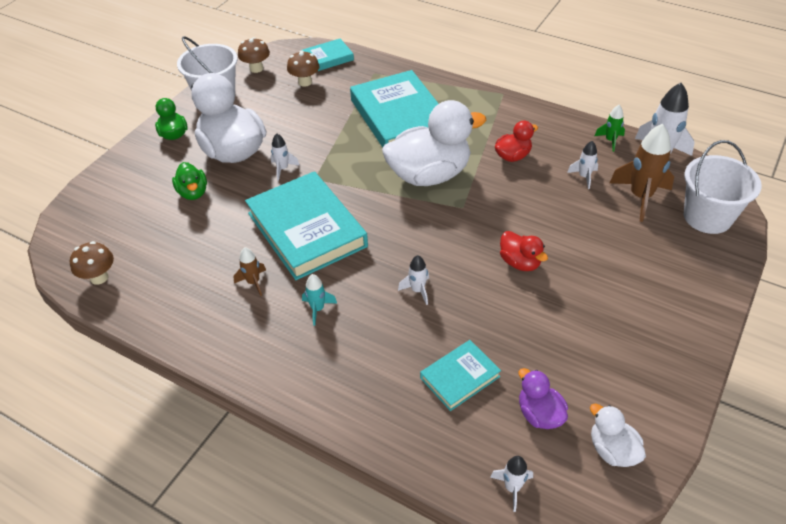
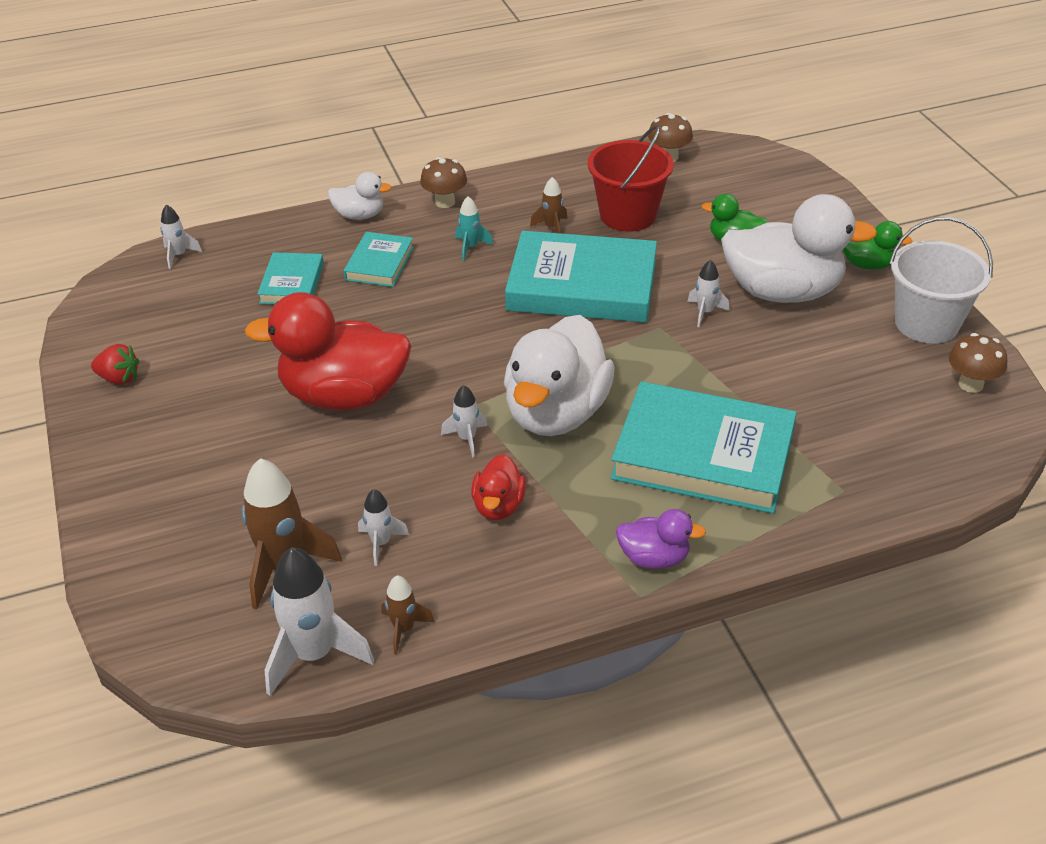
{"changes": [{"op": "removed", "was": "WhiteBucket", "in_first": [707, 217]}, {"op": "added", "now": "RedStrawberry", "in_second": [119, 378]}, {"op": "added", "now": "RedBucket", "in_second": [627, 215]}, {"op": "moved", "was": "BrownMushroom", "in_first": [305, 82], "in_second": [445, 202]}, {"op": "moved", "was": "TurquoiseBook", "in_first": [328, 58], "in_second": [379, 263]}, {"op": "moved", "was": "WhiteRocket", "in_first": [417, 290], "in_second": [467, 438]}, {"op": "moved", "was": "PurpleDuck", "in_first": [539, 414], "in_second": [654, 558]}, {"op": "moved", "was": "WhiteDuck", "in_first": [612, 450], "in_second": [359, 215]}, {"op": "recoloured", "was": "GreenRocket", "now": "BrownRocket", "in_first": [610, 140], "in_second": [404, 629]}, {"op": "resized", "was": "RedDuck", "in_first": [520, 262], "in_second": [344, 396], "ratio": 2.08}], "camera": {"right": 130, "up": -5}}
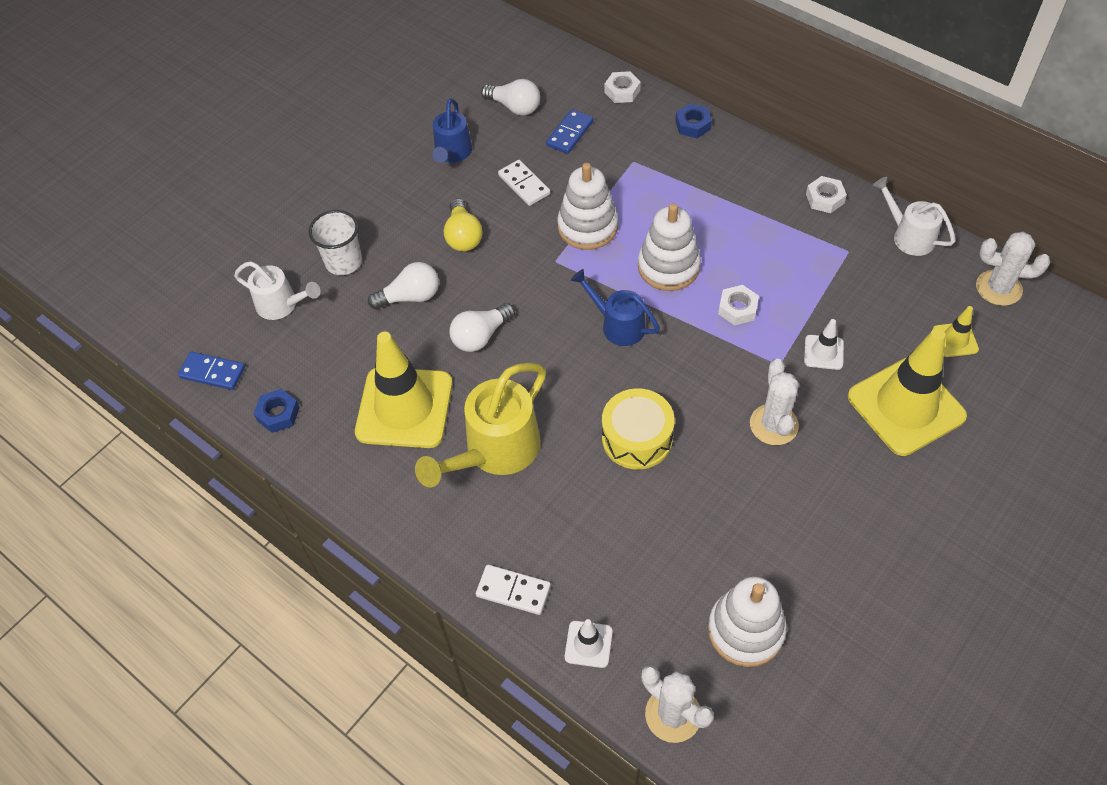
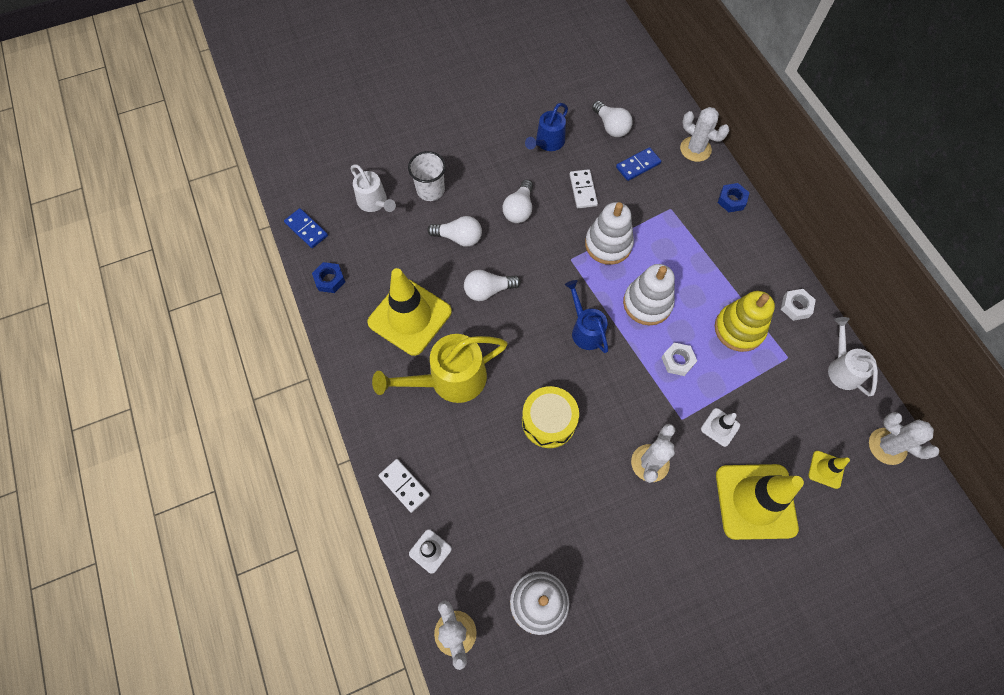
{"changes": [{"op": "added", "now": "YellowStackingToy", "in_second": [739, 329]}, {"op": "replaced", "was": "WhiteNut", "now": "WhiteCactus", "in_first": [622, 91], "in_second": [695, 149]}, {"op": "recoloured", "was": "YellowLightBulb", "now": "WhiteLightBulb", "in_first": [463, 236], "in_second": [519, 209]}], "camera": {"right": 25, "up": 10}}
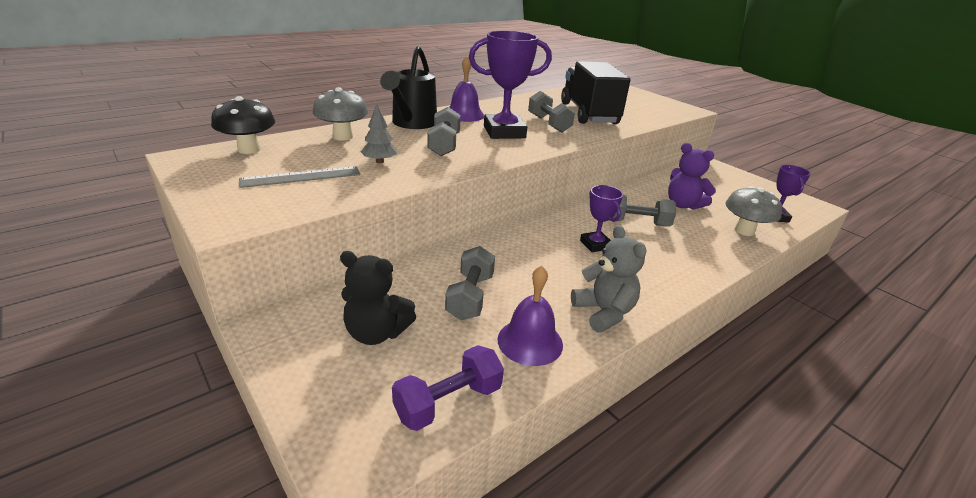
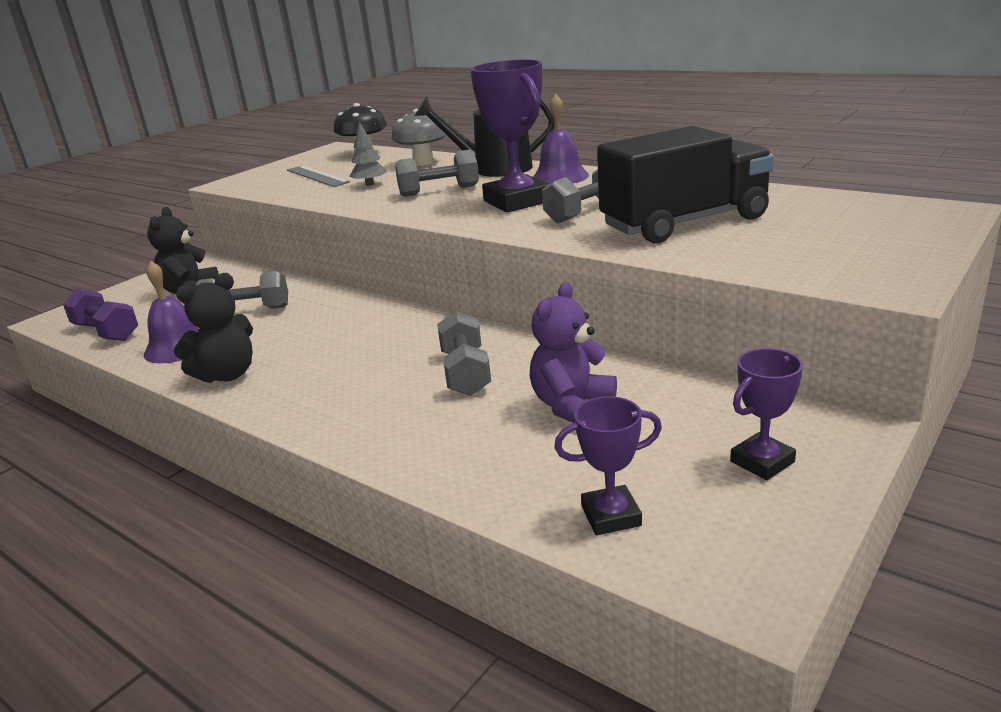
{"changes": [{"op": "removed", "was": "GreyMushroom", "in_first": [744, 231]}, {"op": "moved", "was": "PurpleTrophy", "in_first": [595, 244], "in_second": [762, 462]}, {"op": "recoloured", "was": "GreyTeddyBear", "now": "BlackTeddyBear", "in_first": [604, 312], "in_second": [227, 375]}], "camera": {"right": 80, "up": -5}}
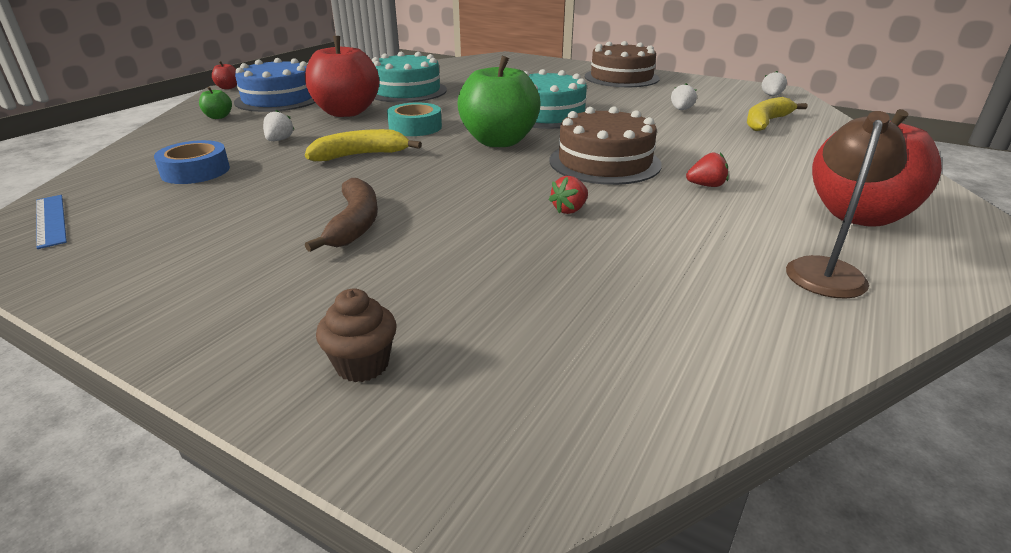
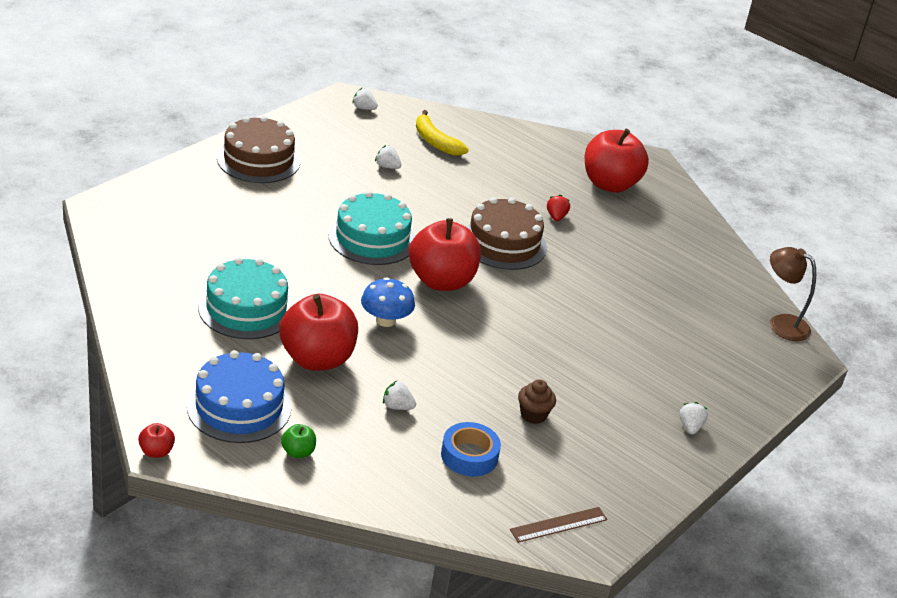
{"changes": [{"op": "removed", "was": "YellowBanana", "in_first": [360, 155]}, {"op": "removed", "was": "BrownBanana", "in_first": [355, 224]}, {"op": "removed", "was": "RedStrawberry", "in_first": [569, 210]}, {"op": "added", "now": "WhiteStrawberry", "in_second": [690, 427]}, {"op": "moved", "was": "BrownCupcake", "in_first": [362, 364], "in_second": [533, 415]}, {"op": "moved", "was": "BrownLamp", "in_first": [826, 270], "in_second": [781, 323]}, {"op": "replaced", "was": "TurquoiseTape", "now": "BlueMushroom", "in_first": [415, 127], "in_second": [385, 320]}, {"op": "recoloured", "was": "BlueRuler", "now": "BrownRuler", "in_first": [51, 220], "in_second": [558, 524]}, {"op": "recoloured", "was": "GreenApple", "now": "RedApple", "in_first": [499, 141], "in_second": [441, 281]}], "camera": {"right": -85, "up": 5}}
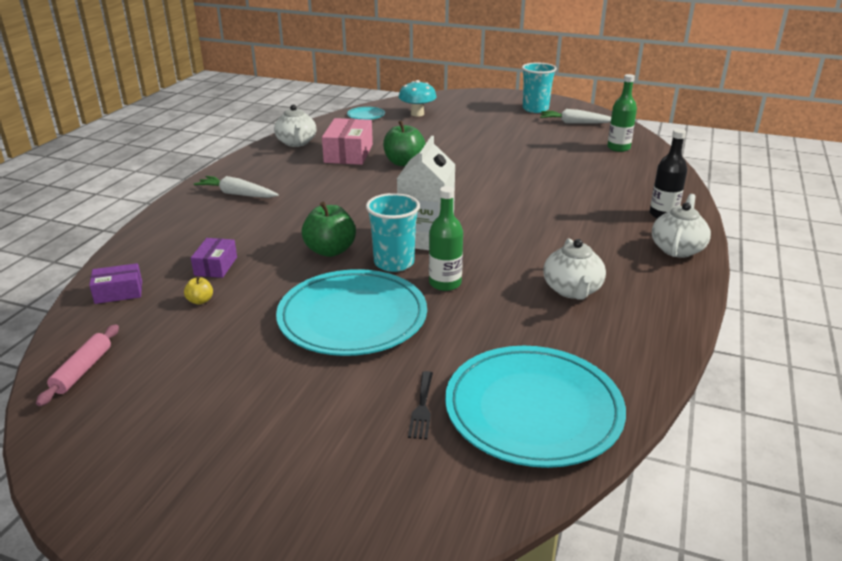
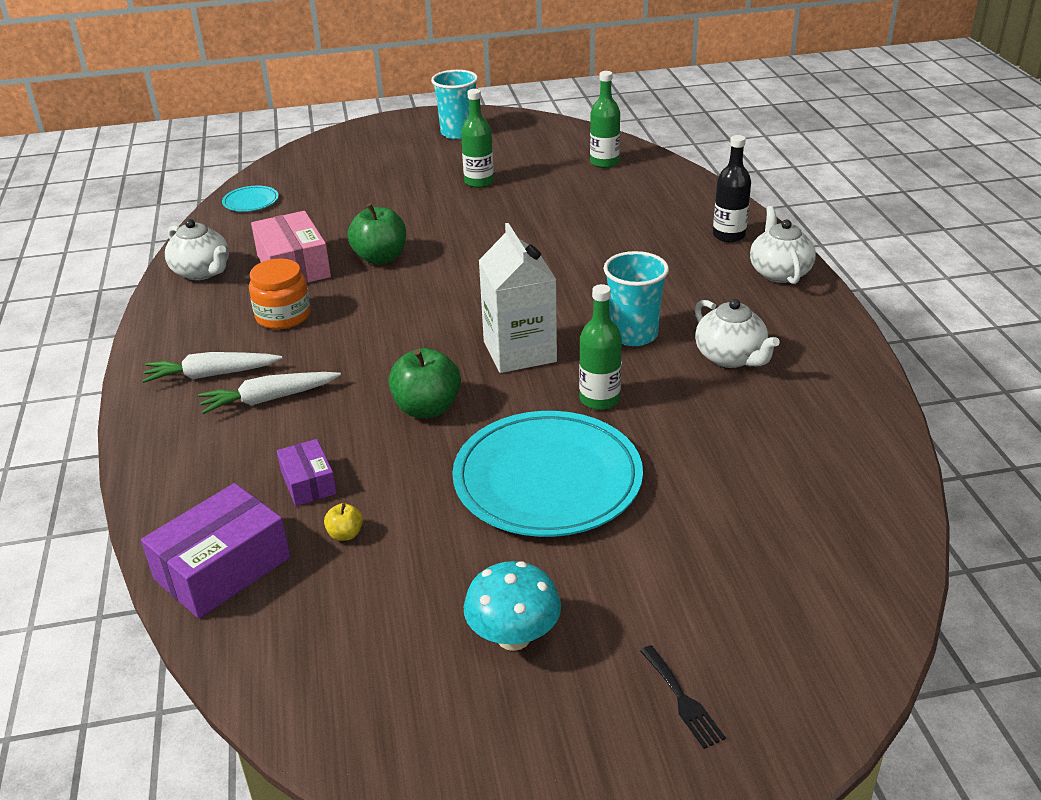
{"changes": [{"op": "removed", "was": "PinkRollingPin", "in_first": [82, 370]}, {"op": "removed", "was": "TurquoisePlate", "in_first": [533, 410]}, {"op": "added", "now": "OrangeJar", "in_second": [283, 316]}, {"op": "added", "now": "GreenBottle", "in_second": [479, 182]}, {"op": "moved", "was": "TurquoiseCup", "in_first": [394, 263], "in_second": [633, 335]}, {"op": "moved", "was": "TurquoiseMushroom", "in_first": [417, 114], "in_second": [513, 637]}, {"op": "moved", "was": "BlackFork", "in_first": [422, 408], "in_second": [682, 700]}, {"op": "moved", "was": "WhiteCarrot", "in_first": [575, 123], "in_second": [268, 399]}, {"op": "resized", "was": "PurpleBox", "in_first": [119, 292], "in_second": [222, 568], "ratio": 1.75}], "camera": {"right": -30, "up": 5}}
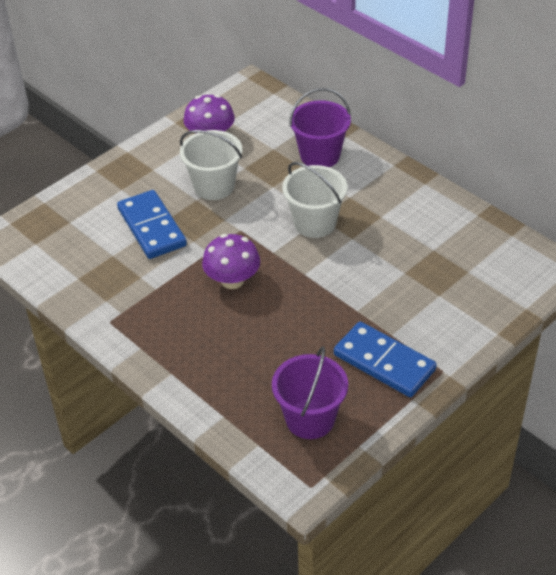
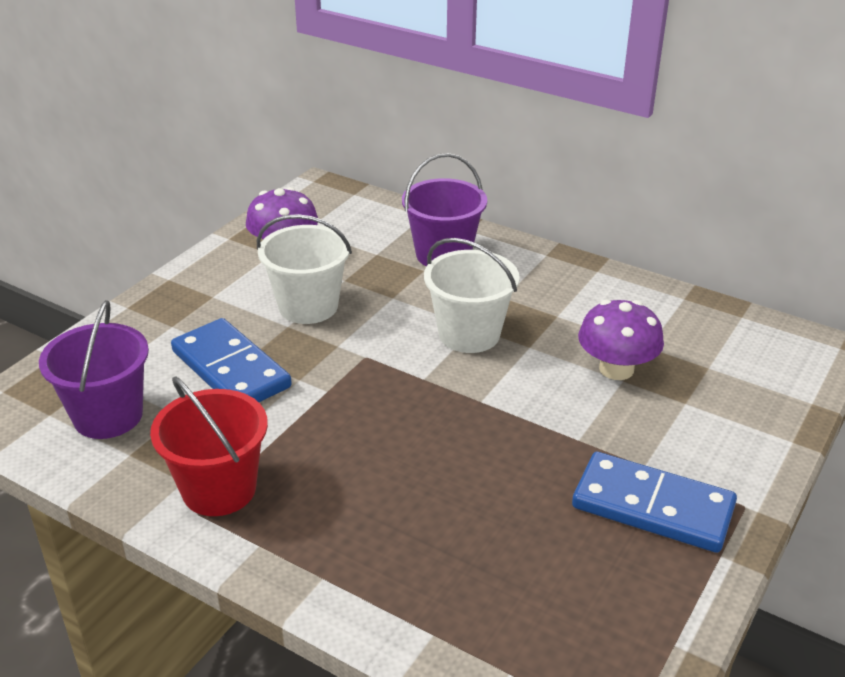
{"changes": [{"op": "added", "now": "RedBucket", "in_second": [219, 489]}, {"op": "moved", "was": "PurpleMushroom", "in_first": [232, 280], "in_second": [616, 369]}, {"op": "moved", "was": "PurpleBucket", "in_first": [310, 419], "in_second": [108, 416]}], "camera": {"right": -15, "up": -10}}
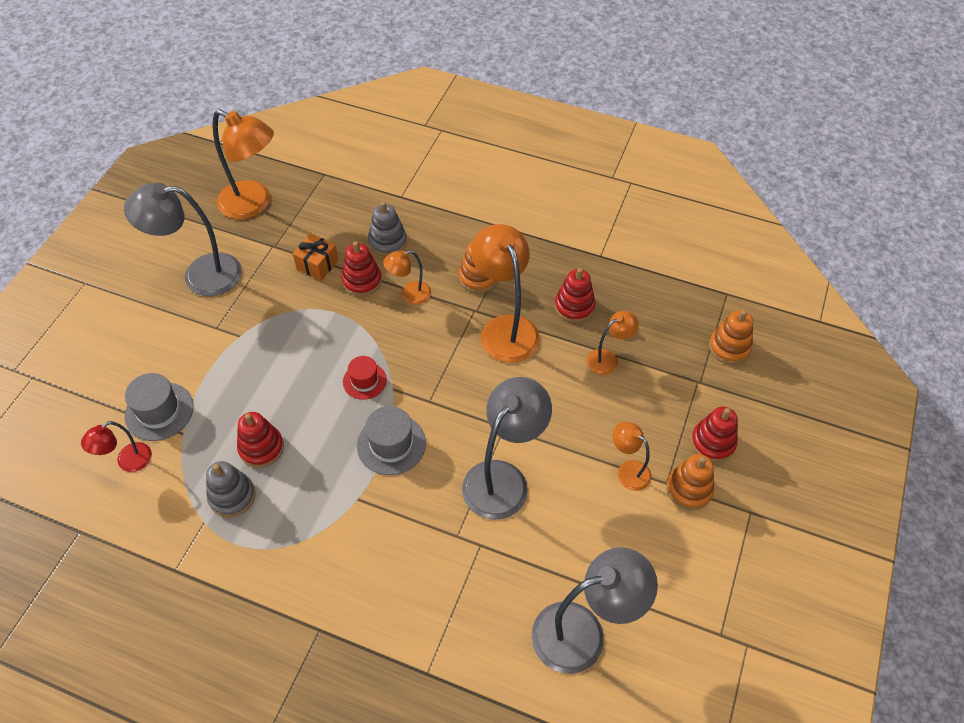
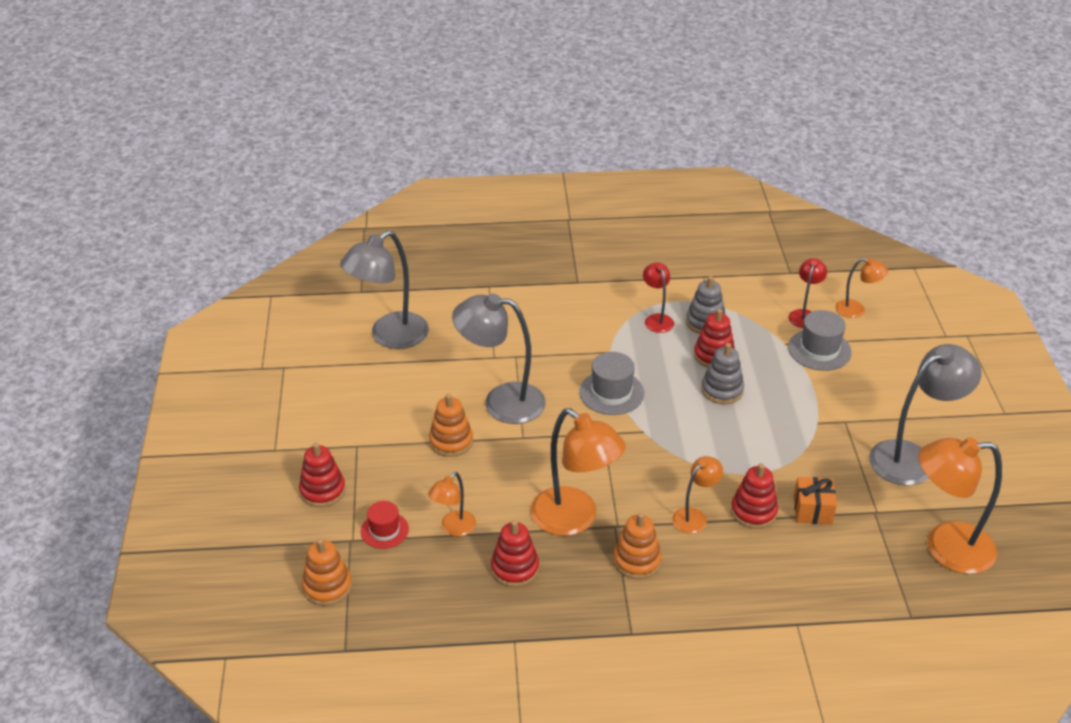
{"changes": [{"op": "added", "now": "RedLamp", "in_second": [657, 319]}, {"op": "moved", "was": "RedHat", "in_first": [364, 381], "in_second": [384, 530]}, {"op": "moved", "was": "GreyStackingToy", "in_first": [387, 242], "in_second": [722, 390]}, {"op": "moved", "was": "OrangeLamp", "in_first": [628, 470], "in_second": [856, 310]}, {"op": "moved", "was": "OrangeStackingToy", "in_first": [689, 489], "in_second": [451, 441]}, {"op": "turned", "was": "GreyLamp", "in_first": [503, 478], "in_second": [501, 402], "clockwise": 90}], "camera": {"right": 155, "up": -15}}
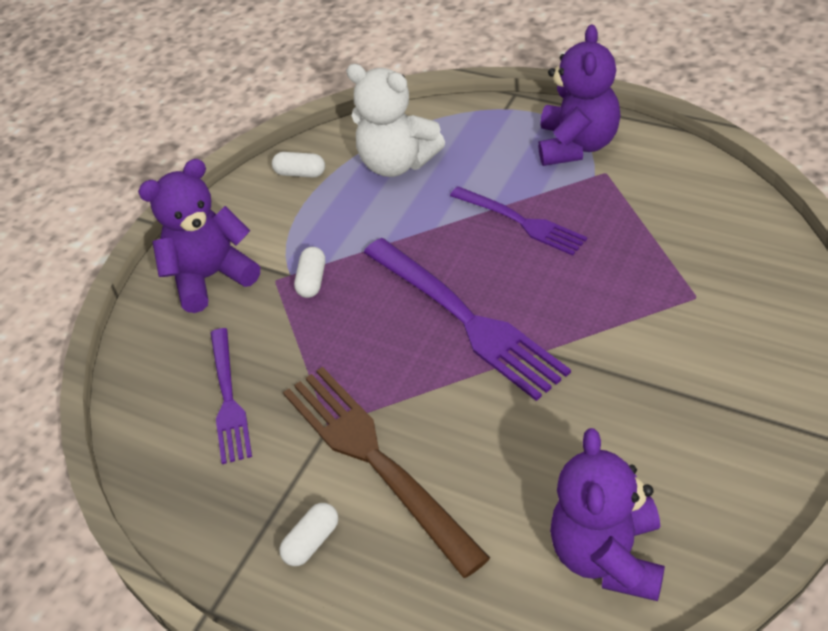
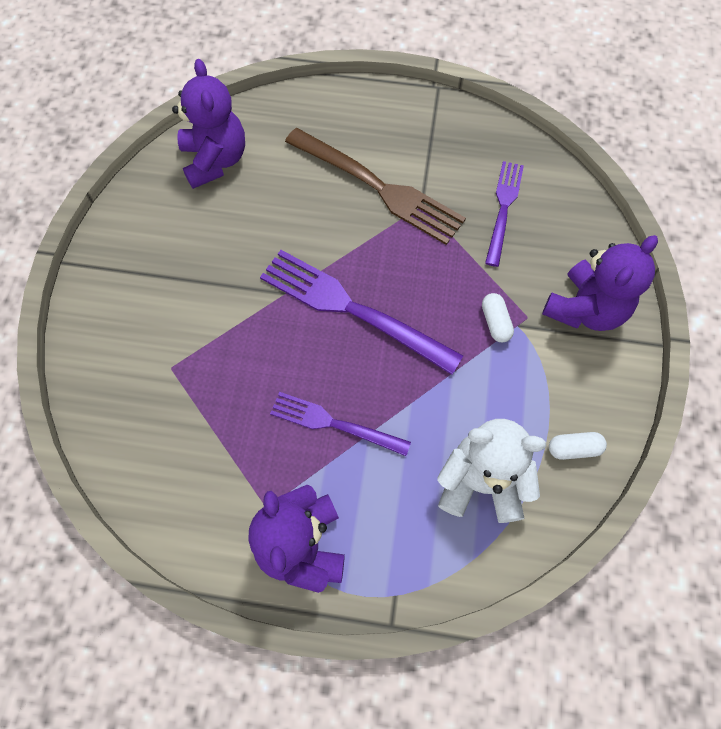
{"changes": [{"op": "removed", "was": "WhiteCapsule", "in_first": [312, 542]}, {"op": "turned", "was": "PurpleFork", "in_first": [229, 400], "in_second": [503, 208], "clockwise": 45}], "camera": {"right": 155, "up": 20}}
